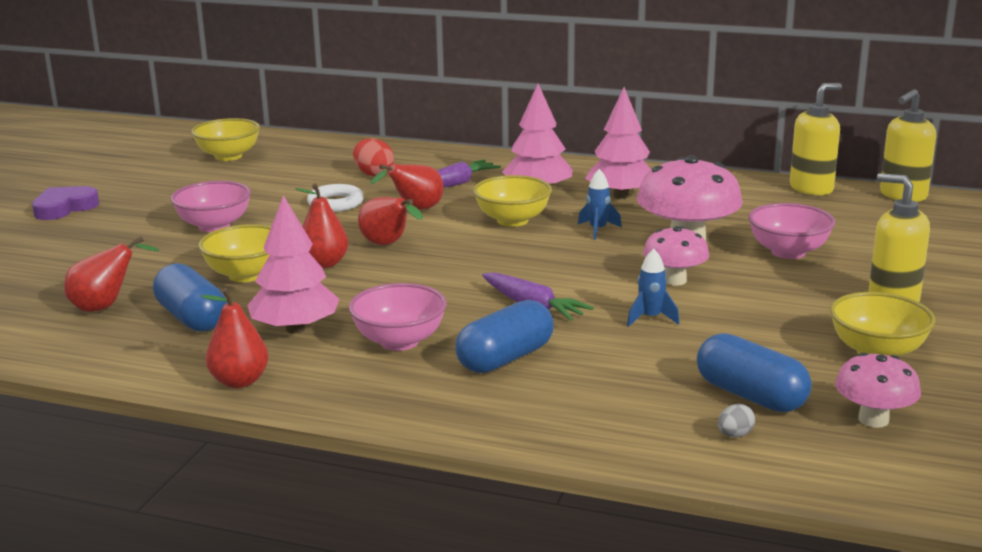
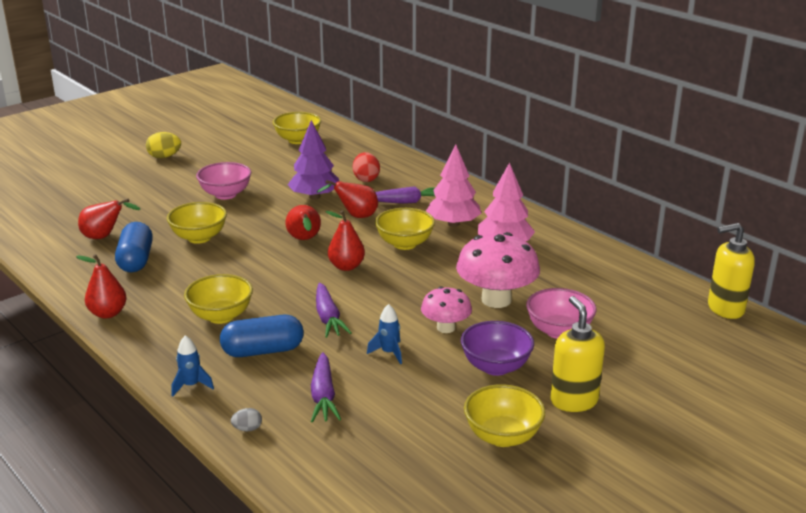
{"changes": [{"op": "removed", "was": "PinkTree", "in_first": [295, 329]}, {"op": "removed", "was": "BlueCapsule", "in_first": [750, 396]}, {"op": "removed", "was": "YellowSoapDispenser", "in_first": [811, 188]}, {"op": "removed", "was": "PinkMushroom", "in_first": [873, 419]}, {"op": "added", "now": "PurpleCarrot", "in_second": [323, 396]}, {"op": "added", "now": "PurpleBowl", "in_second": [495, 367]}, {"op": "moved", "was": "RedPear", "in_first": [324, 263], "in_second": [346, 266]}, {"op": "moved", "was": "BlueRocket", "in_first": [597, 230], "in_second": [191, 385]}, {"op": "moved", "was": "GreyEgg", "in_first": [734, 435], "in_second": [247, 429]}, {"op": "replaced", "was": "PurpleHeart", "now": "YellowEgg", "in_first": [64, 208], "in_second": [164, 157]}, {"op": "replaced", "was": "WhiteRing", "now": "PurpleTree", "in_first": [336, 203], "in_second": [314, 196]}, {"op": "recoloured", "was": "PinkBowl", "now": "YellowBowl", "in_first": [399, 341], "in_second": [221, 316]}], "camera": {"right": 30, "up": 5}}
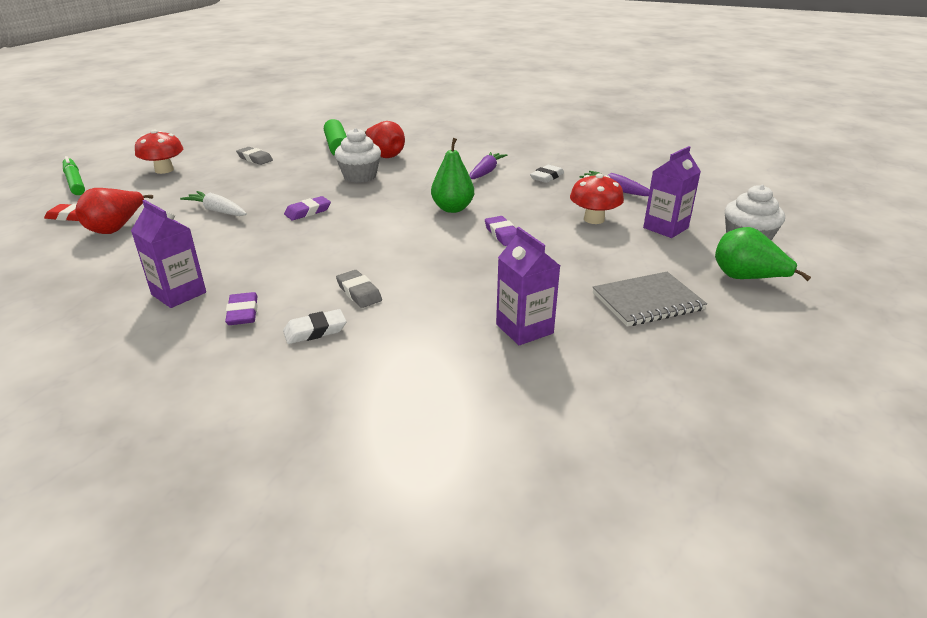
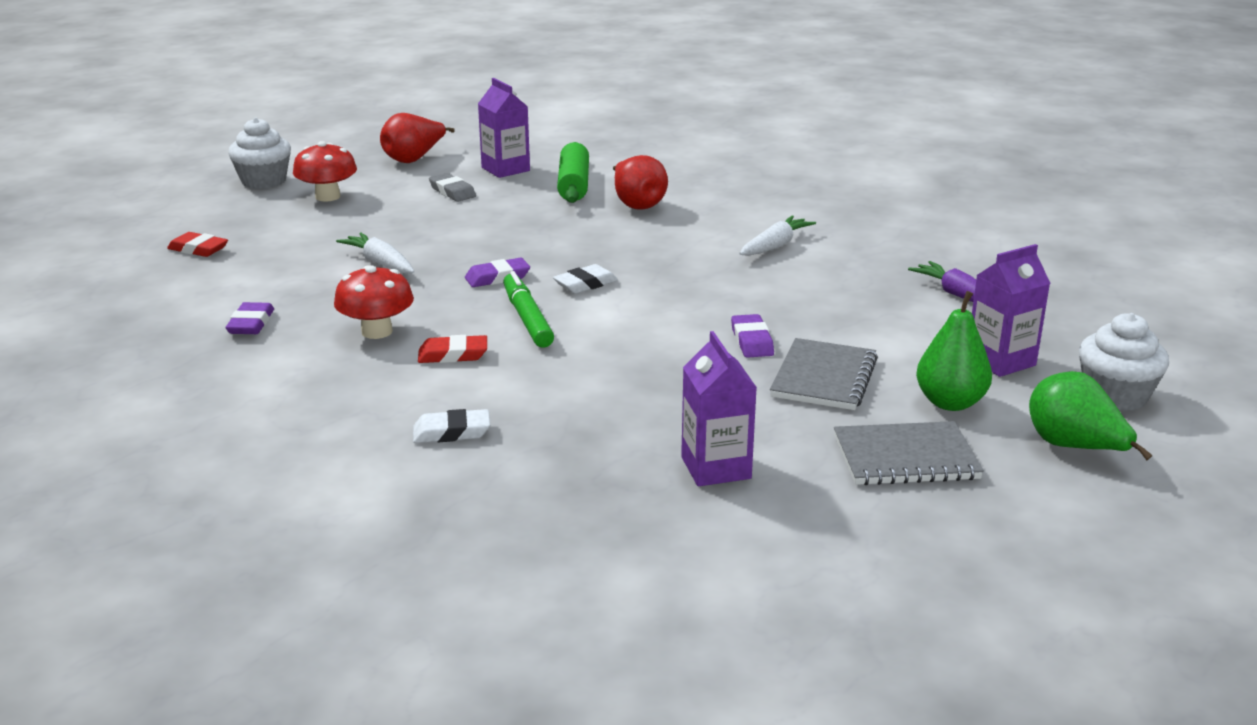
{"changes": [{"op": "removed", "was": "GreyEraser", "in_first": [359, 292]}, {"op": "added", "now": "RedEraser", "in_second": [453, 355]}, {"op": "added", "now": "GreyNotebook", "in_second": [824, 378]}, {"op": "moved", "was": "GreenMarker", "in_first": [75, 182], "in_second": [527, 319]}, {"op": "moved", "was": "RedPear", "in_first": [116, 228], "in_second": [414, 159]}, {"op": "moved", "was": "PurpleCarton", "in_first": [179, 293], "in_second": [505, 169]}, {"op": "moved", "was": "PurpleEraser", "in_first": [243, 313], "in_second": [251, 324]}, {"op": "moved", "was": "WhiteCupcake", "in_first": [360, 176], "in_second": [264, 181]}, {"op": "moved", "was": "GreenPear", "in_first": [452, 209], "in_second": [950, 403]}, {"op": "moved", "was": "WhiteEraser", "in_first": [547, 177], "in_second": [585, 284]}, {"op": "moved", "was": "RedMushroom", "in_first": [594, 219], "in_second": [377, 331]}, {"op": "recoloured", "was": "PurpleCarrot", "now": "WhiteCarrot", "in_first": [486, 172], "in_second": [775, 246]}], "camera": {"right": 15, "up": -5}}
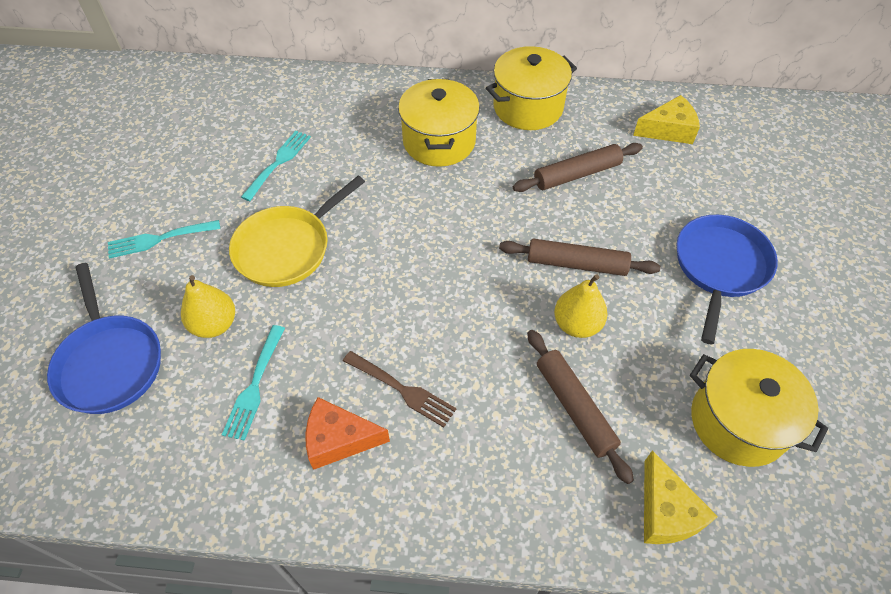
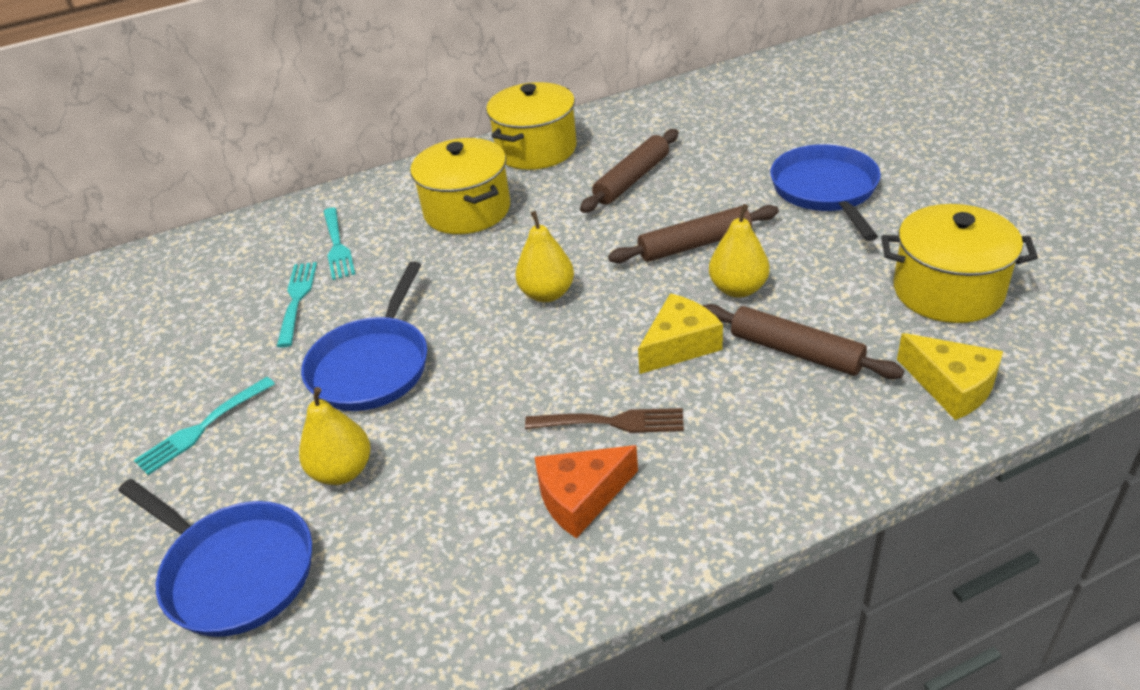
{"changes": [{"op": "added", "now": "YellowPear", "in_second": [547, 294]}, {"op": "moved", "was": "TurquoiseFork", "in_first": [254, 385], "in_second": [337, 246]}, {"op": "moved", "was": "YellowCheese", "in_first": [668, 130], "in_second": [679, 345]}, {"op": "recoloured", "was": "YellowPan", "now": "BluePan", "in_first": [287, 248], "in_second": [372, 366]}], "camera": {"right": -25, "up": -15}}
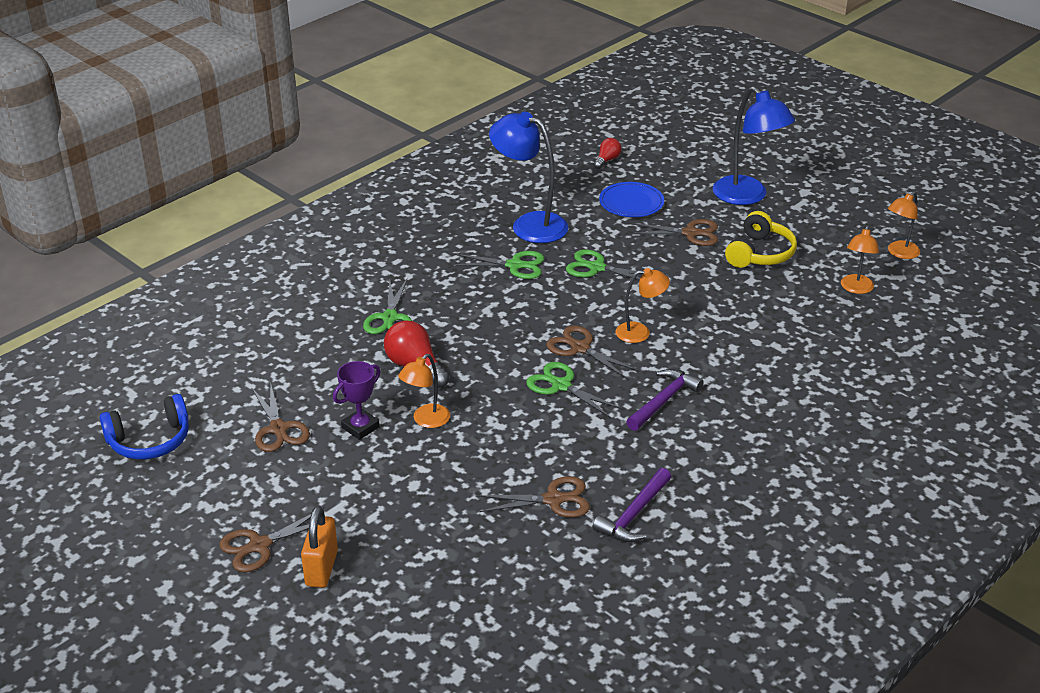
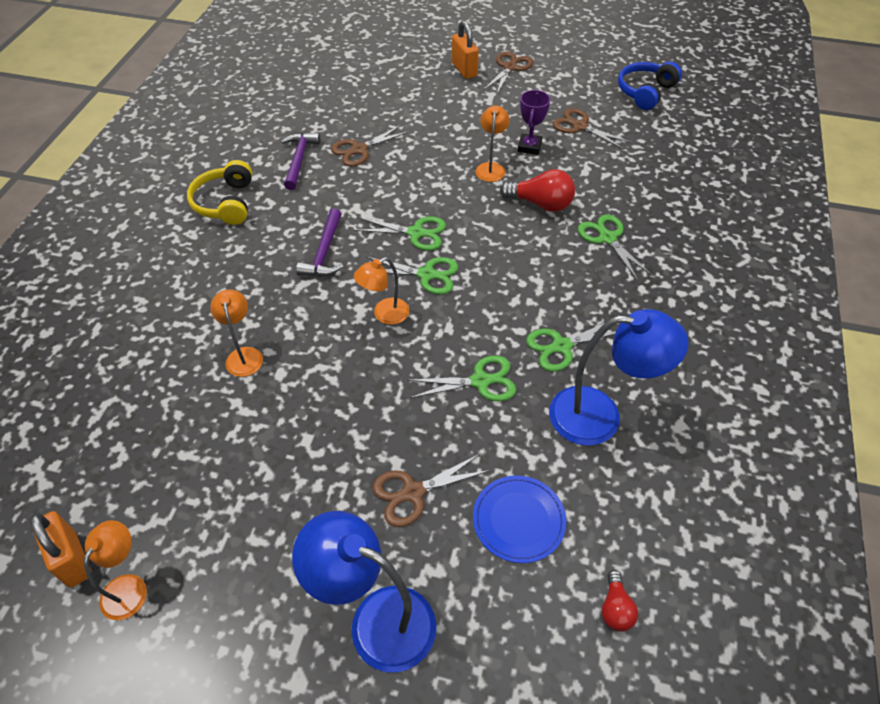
{"changes": [{"op": "added", "now": "OrangePadlock", "in_second": [72, 559]}, {"op": "moved", "was": "YellowHeadphones", "in_first": [760, 253], "in_second": [225, 203]}, {"op": "moved", "was": "OrangeLamp", "in_first": [856, 289], "in_second": [244, 355]}, {"op": "recoloured", "was": "BrownScissors", "now": "GreenScissors", "in_first": [580, 348], "in_second": [426, 274]}], "camera": {"right": 150, "up": 15}}
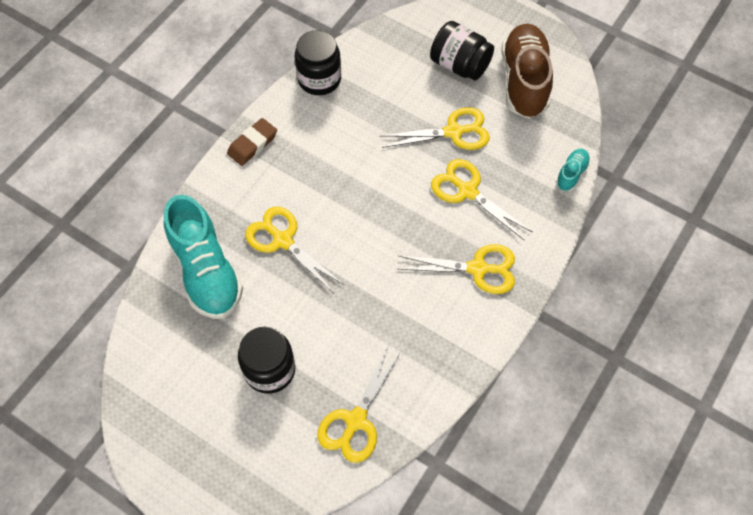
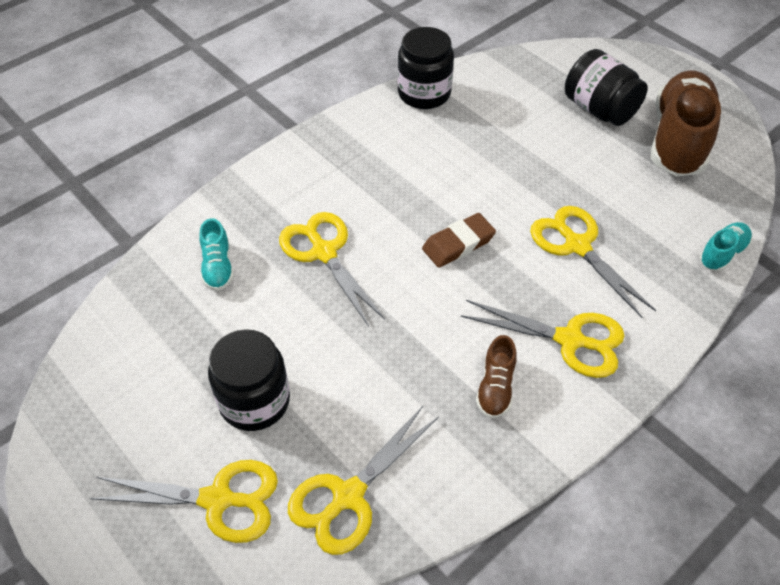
{"changes": [{"op": "added", "now": "BrownShoe", "in_second": [495, 388]}, {"op": "moved", "was": "BrownEraser", "in_first": [252, 144], "in_second": [458, 244]}, {"op": "moved", "was": "YellowScissors", "in_first": [453, 132], "in_second": [218, 499]}, {"op": "resized", "was": "TurquoiseShoe", "in_first": [206, 272], "in_second": [218, 267], "ratio": 0.46}], "camera": {"right": 15, "up": -10}}
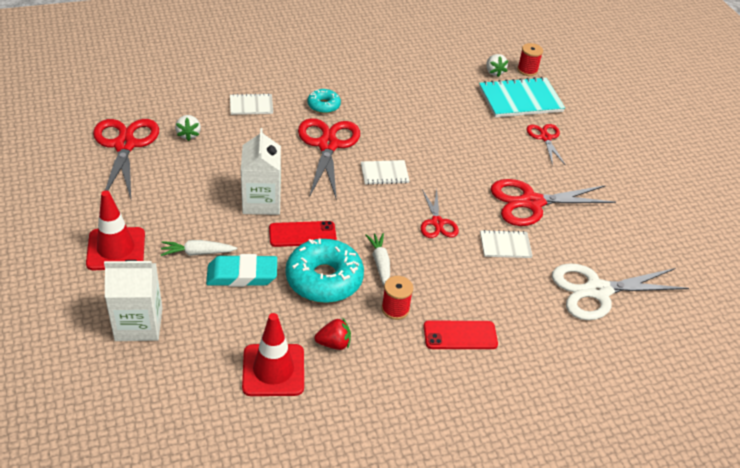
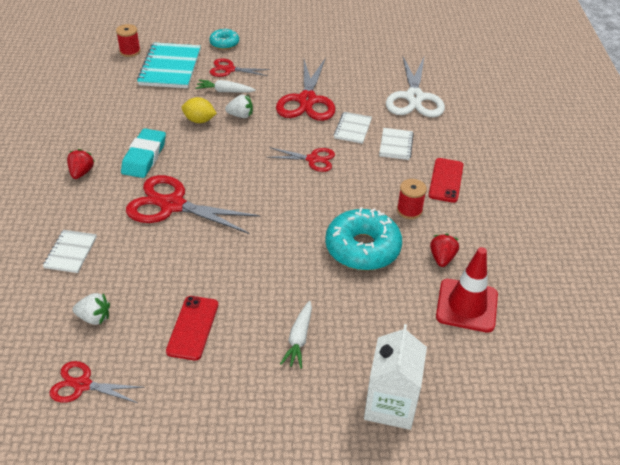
{"changes": [{"op": "removed", "was": "RedTrafficCone", "in_first": [116, 249]}, {"op": "removed", "was": "WhiteCarton", "in_first": [261, 202]}, {"op": "added", "now": "RedStrawberry", "in_second": [81, 173]}, {"op": "added", "now": "YellowLemon", "in_second": [199, 120]}, {"op": "moved", "was": "TurquoiseEraser", "in_first": [242, 275], "in_second": [144, 157]}, {"op": "moved", "was": "RedPhone", "in_first": [302, 234], "in_second": [193, 327]}, {"op": "moved", "was": "TurquoiseDonut", "in_first": [323, 105], "in_second": [224, 43]}, {"op": "moved", "was": "WhiteNotebook", "in_first": [384, 173], "in_second": [396, 145]}, {"op": "moved", "was": "WhiteCarrot", "in_first": [380, 263], "in_second": [225, 91]}, {"op": "moved", "was": "WhiteStrawberry", "in_first": [494, 72], "in_second": [240, 115]}, {"op": "resized", "was": "RedScissors", "in_first": [125, 145], "in_second": [82, 385], "ratio": 0.56}], "camera": {"right": -70, "up": 0}}
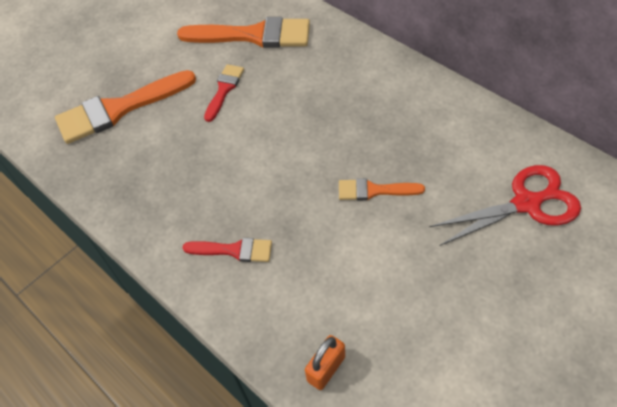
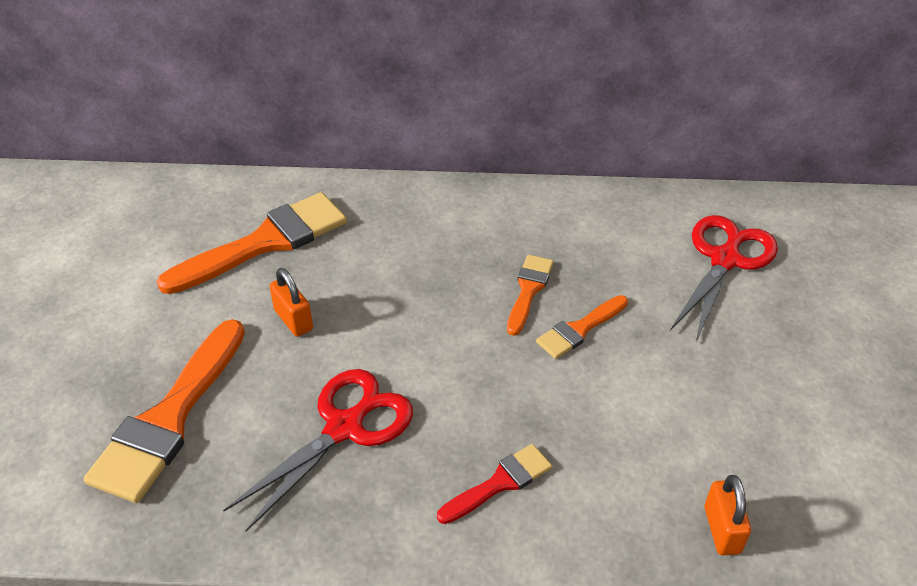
{"changes": [{"op": "added", "now": "RedScissors", "in_second": [345, 427]}, {"op": "added", "now": "OrangeBrush", "in_second": [528, 290]}, {"op": "replaced", "was": "RedBrush", "now": "OrangePadlock", "in_first": [224, 89], "in_second": [293, 320]}], "camera": {"right": -45, "up": -10}}
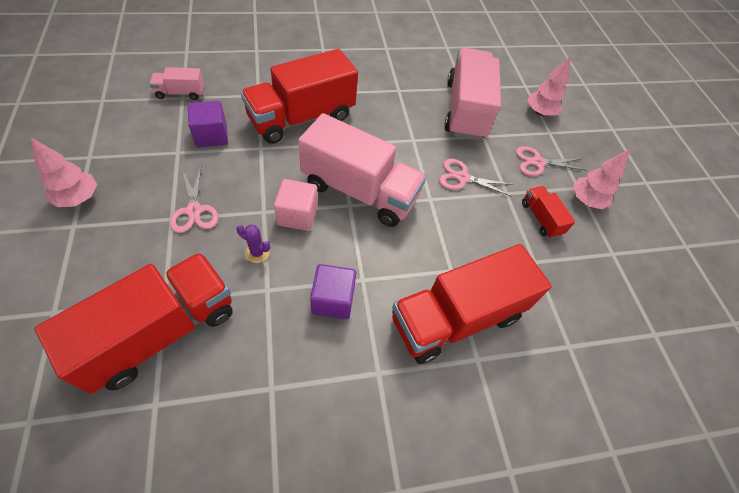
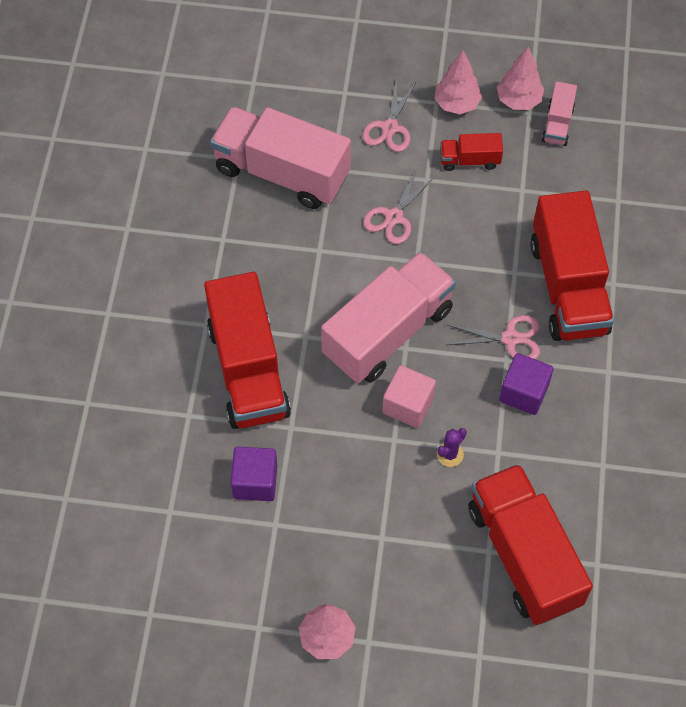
{"changes": [{"op": "moved", "was": "PinkTruck", "in_first": [180, 93], "in_second": [557, 124]}, {"op": "moved", "was": "PinkScissors", "in_first": [194, 210], "in_second": [510, 338]}, {"op": "moved", "was": "PinkTree", "in_first": [539, 112], "in_second": [518, 100]}], "camera": {"right": -65, "up": 5}}
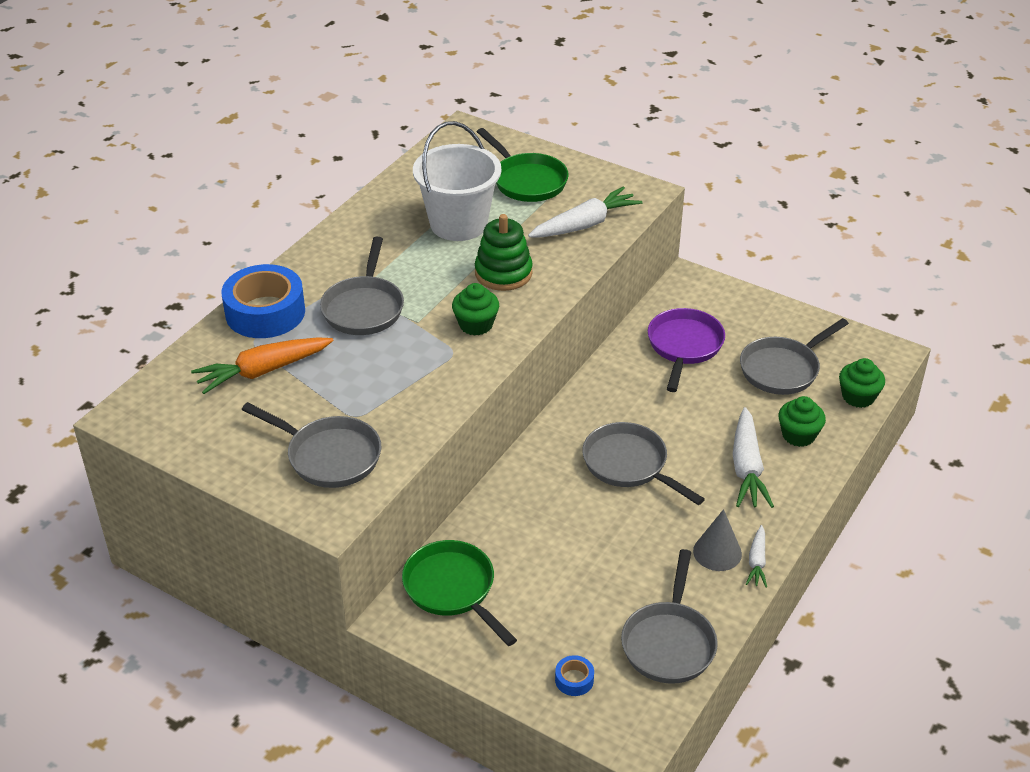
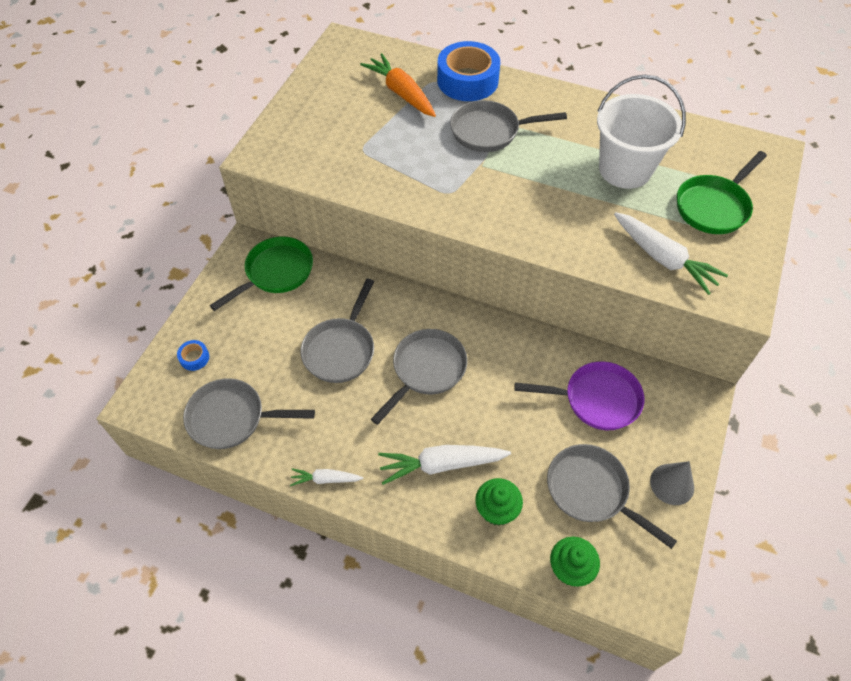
{"changes": [{"op": "removed", "was": "GreenCupcake", "in_first": [476, 324]}, {"op": "removed", "was": "GreenStackingToy", "in_first": [503, 273]}, {"op": "moved", "was": "GreyPan", "in_first": [329, 456], "in_second": [341, 350]}, {"op": "moved", "was": "GreyCone", "in_first": [717, 552], "in_second": [672, 484]}], "camera": {"right": 80, "up": 15}}
